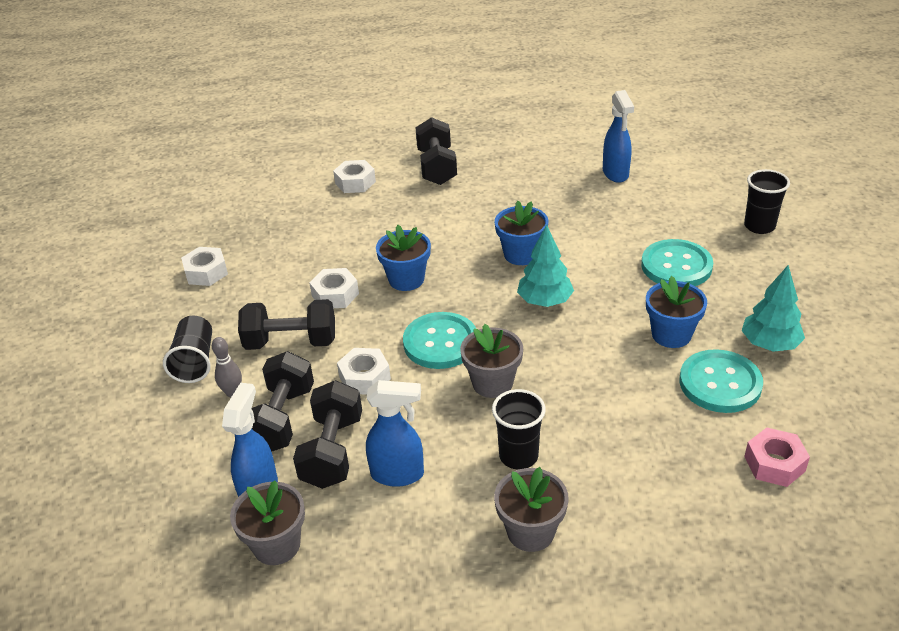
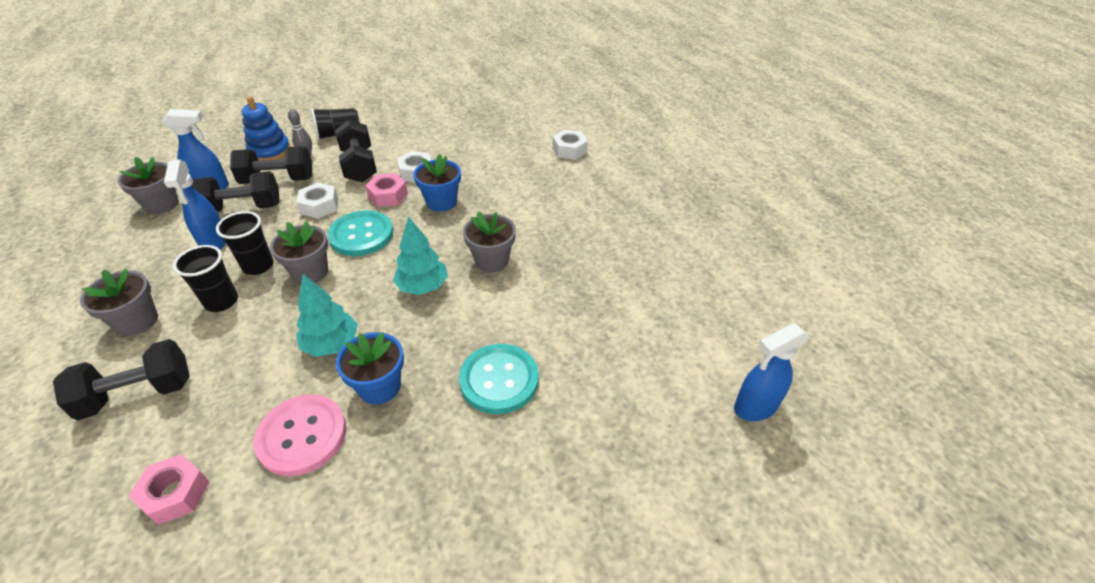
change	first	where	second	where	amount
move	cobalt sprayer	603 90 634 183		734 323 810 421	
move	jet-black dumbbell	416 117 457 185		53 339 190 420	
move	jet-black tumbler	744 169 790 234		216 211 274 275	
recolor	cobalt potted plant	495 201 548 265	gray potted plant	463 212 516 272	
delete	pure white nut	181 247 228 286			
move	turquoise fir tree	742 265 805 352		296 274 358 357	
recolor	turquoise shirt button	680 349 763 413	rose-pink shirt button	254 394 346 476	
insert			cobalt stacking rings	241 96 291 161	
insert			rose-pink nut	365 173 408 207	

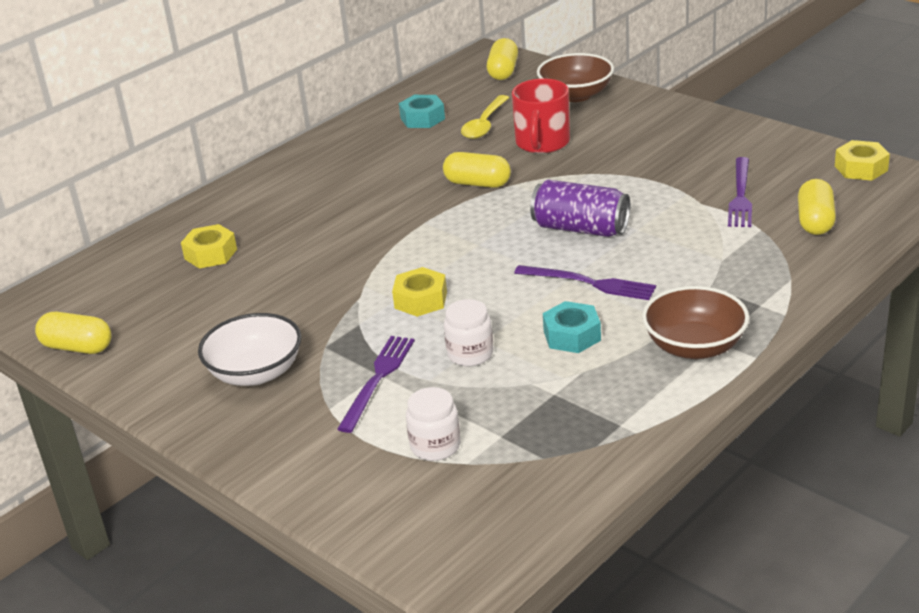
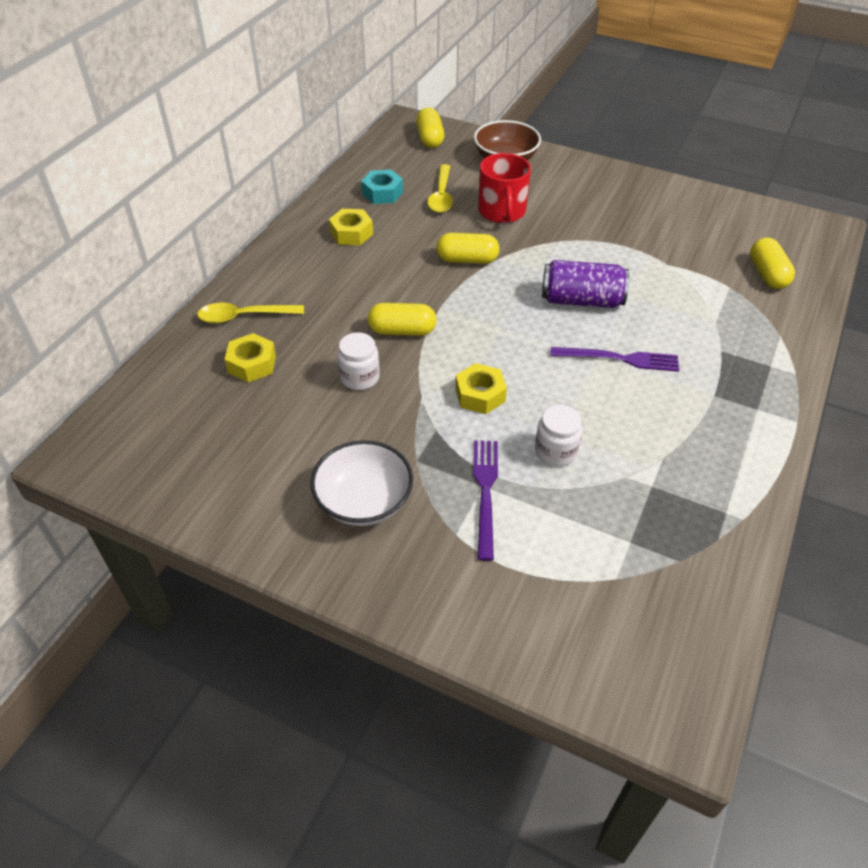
change	first	where	second	where	amount
move	yellow nut	835 140 890 181		329 209 373 245	
delete	royal purple dinner fork	728 157 752 227			
delete	brown deep dish	642 286 749 359			
delete	turquoise nut	543 301 601 353			
move	yellow pill shape	35 312 111 354		368 303 437 336	
move	pure white jam jar	406 387 460 461		337 332 380 390	
insert			yellow teaspoon	197 303 304 324	

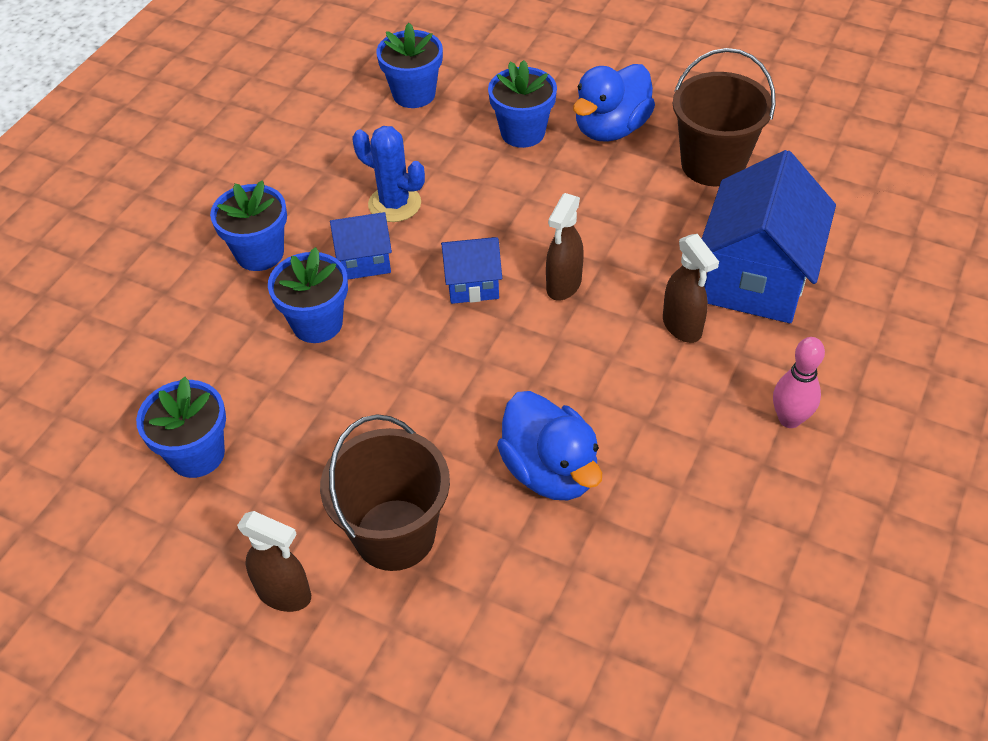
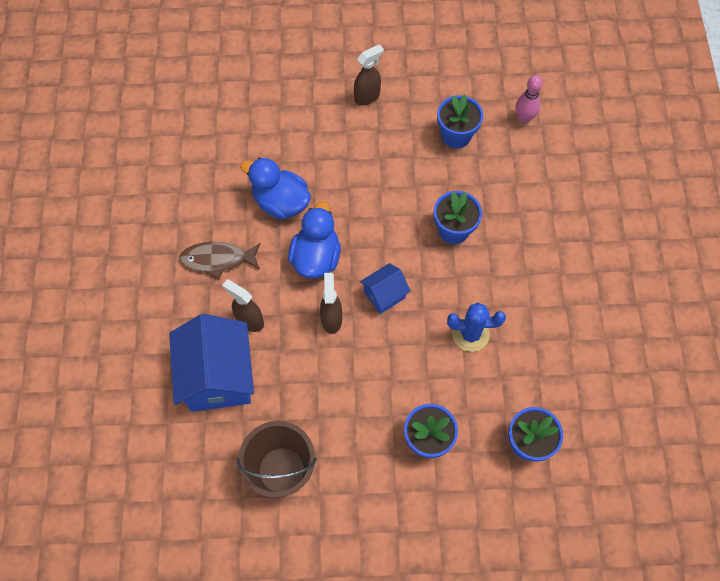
change	first	where	second	where	amount
move	cobalt toy duck	573 64 655 142		288 201 341 279	
delete	cobalt potted plant	210 180 287 271			
delete	cobalt cottage	330 212 392 280			
move	rose-pink bowling pin	773 337 825 428		516 75 543 123	
delete	brown sand bucket	320 414 450 571			
rotate	brown sprayer	237 511 311 612		354 44 384 105	150 degrees clockwise
insert			brown fish figure	179 242 261 279	

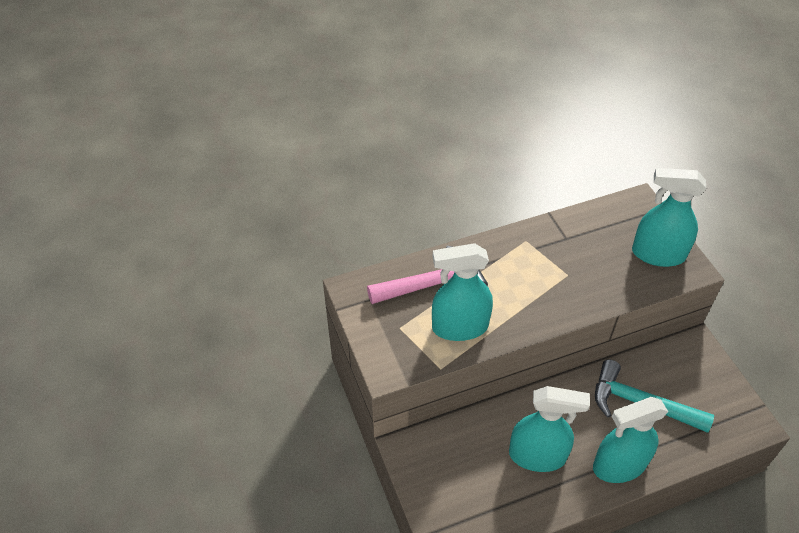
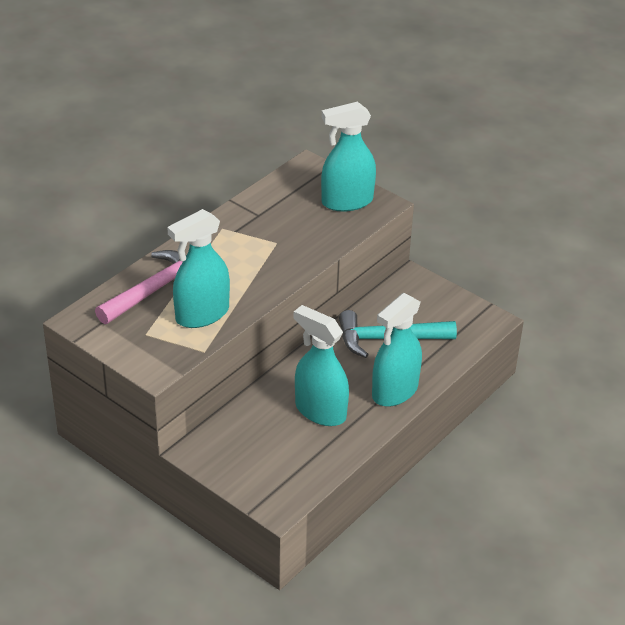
change	first	where	second	where	amount
rotate	turquoise sprayer	509 386 590 472		294 305 349 426	120 degrees counterclockwise

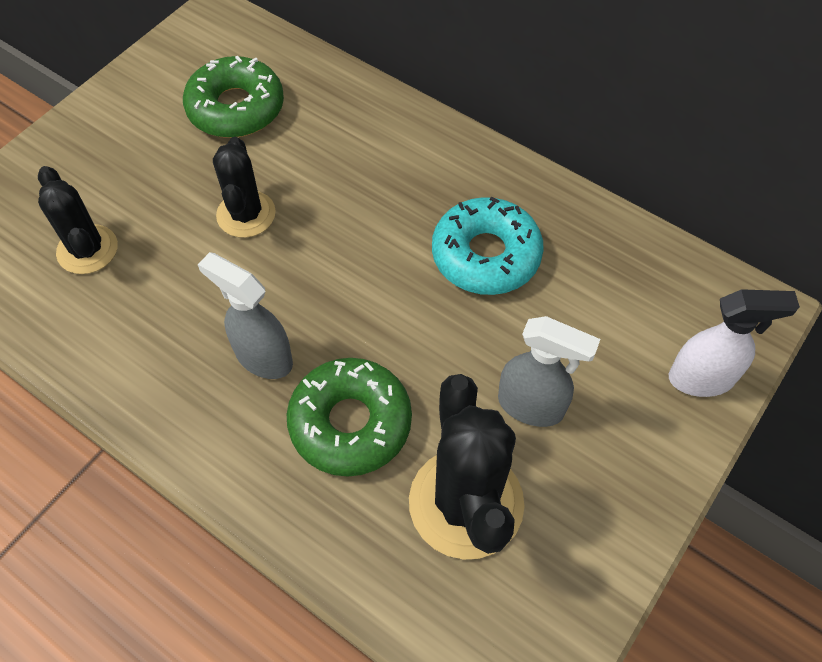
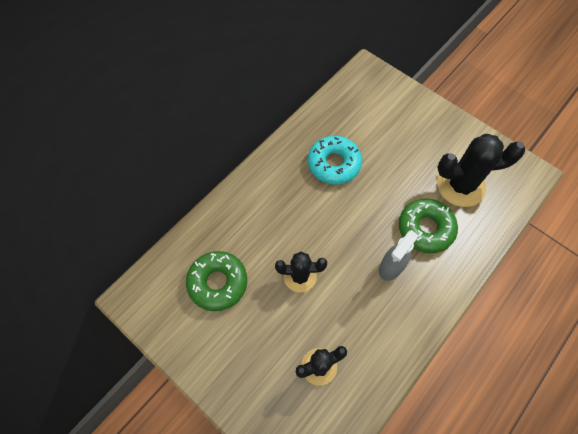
change	first	where	second	where	amount
delete	pure white sprayer	669 289 800 397			
delete	gray sprayer	498 316 600 427			

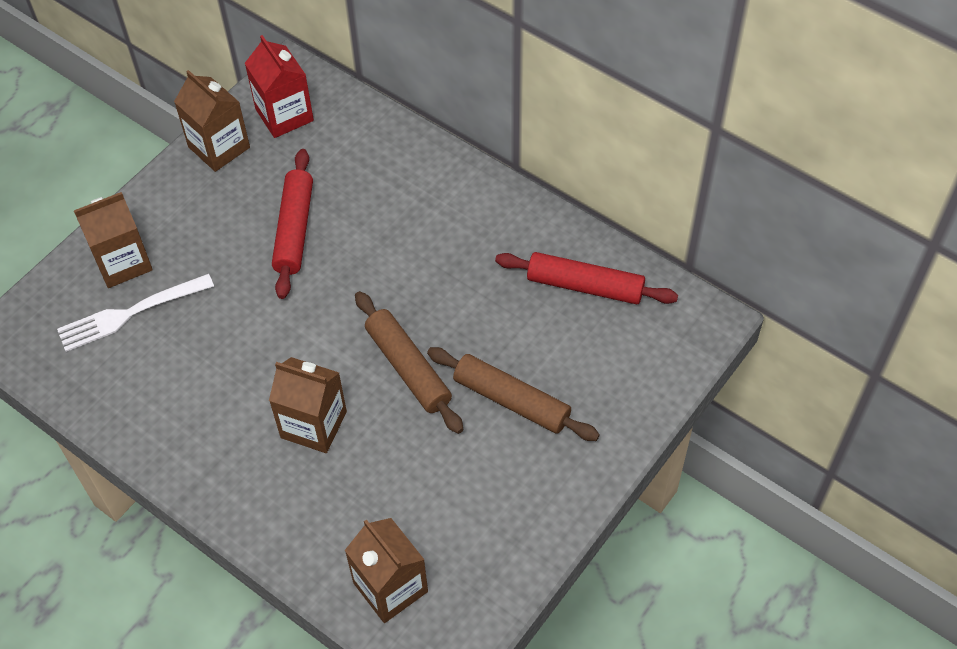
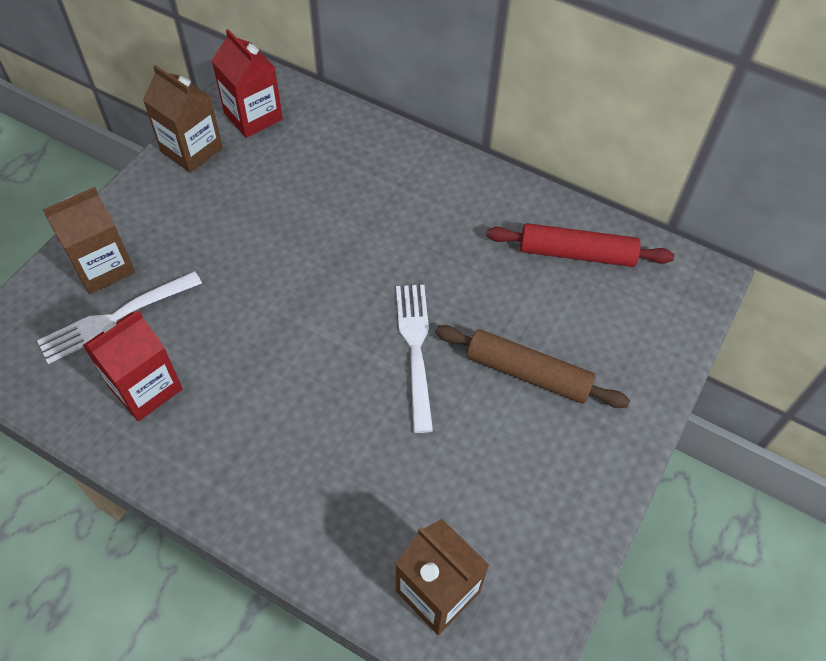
change	first	where	second	where	amount
delete	crimson rolling pin	272 149 313 299			
replace	brown rolling pin	355 291 463 434	pure white dinner fork	396 285 433 433	
delete	brown milk carton	269 357 347 453			
insert			crimson milk carton	83 310 183 421	

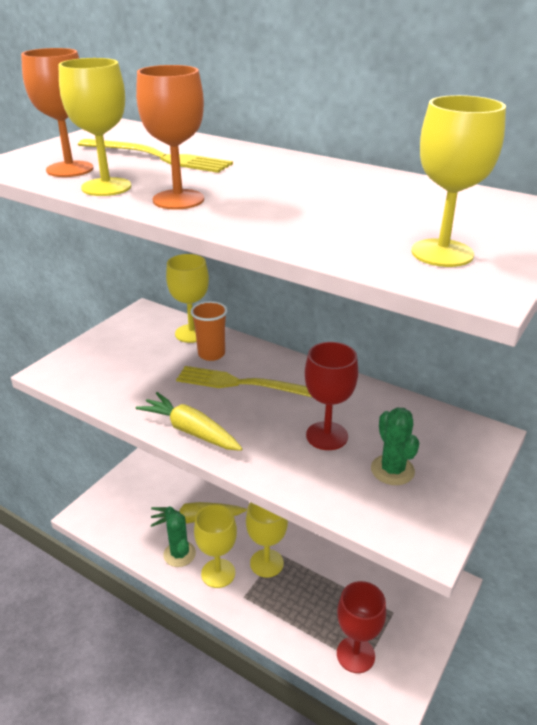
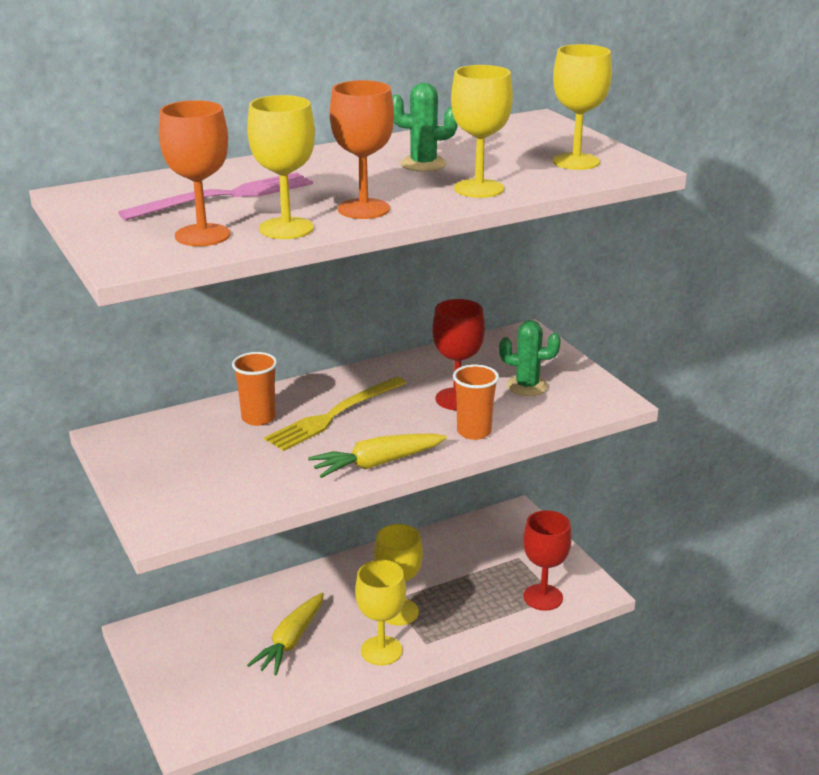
change	first	where	second	where	amount
recolor	yellow dinner fork	78 139 233 173	rose-pink dinner fork	118 172 313 220	
move	yellow wine glass	166 254 209 343		451 65 513 198	
move	green prickly plant	163 506 196 567		392 83 458 172	
insert			orange-coloured tumbler	453 364 499 440	

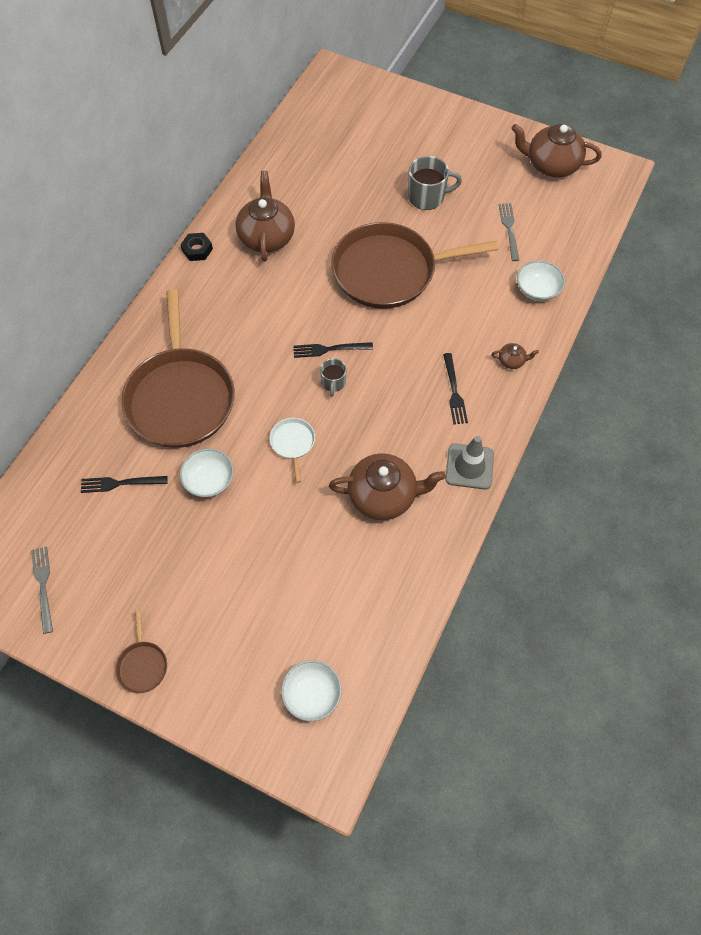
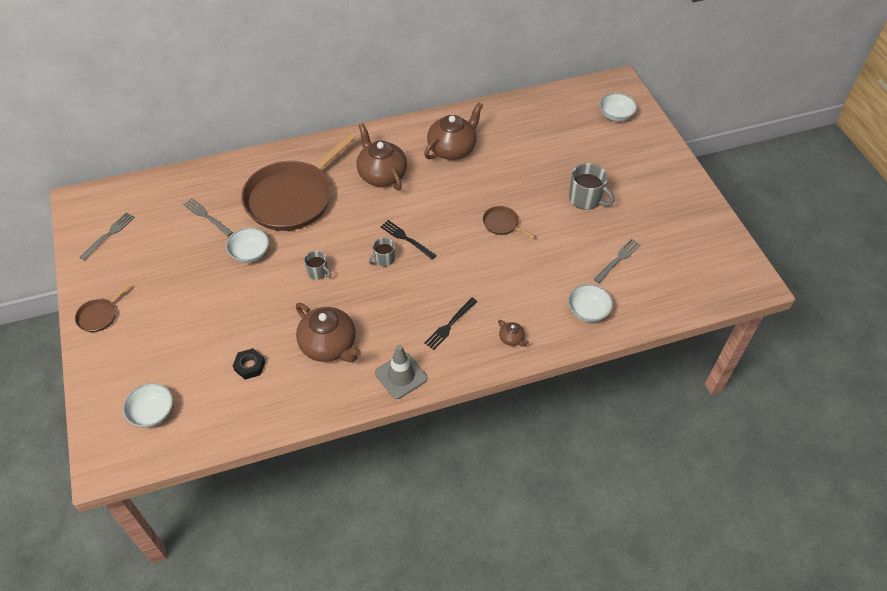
change	first	where	second	where	amount
move	brown teapot	511 124 602 177		356 123 407 190	
resize	brown skillet	331 222 498 309		483 206 536 239	x0.40
move	jet-black nut	180 233 213 261		233 348 265 380	
replace	pure white skillet	270 418 315 483	gray mug	304 251 332 280	
recolor	jet-black dinner fork	81 476 168 493	gray dinner fork	183 198 233 236	
insert			pure white deep dish	600 93 637 121	

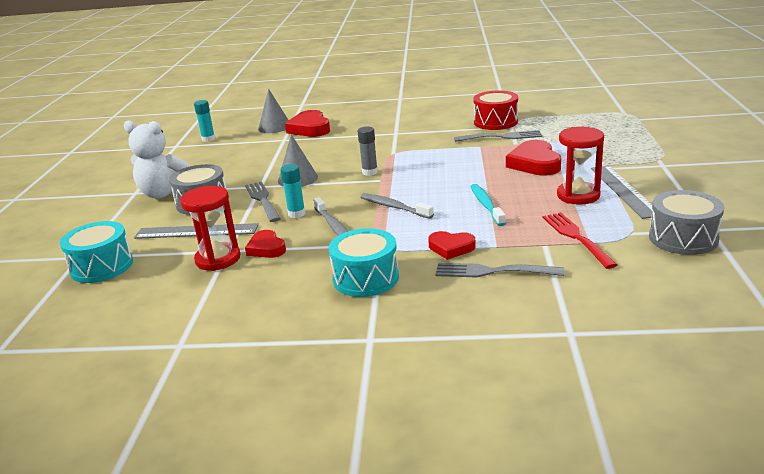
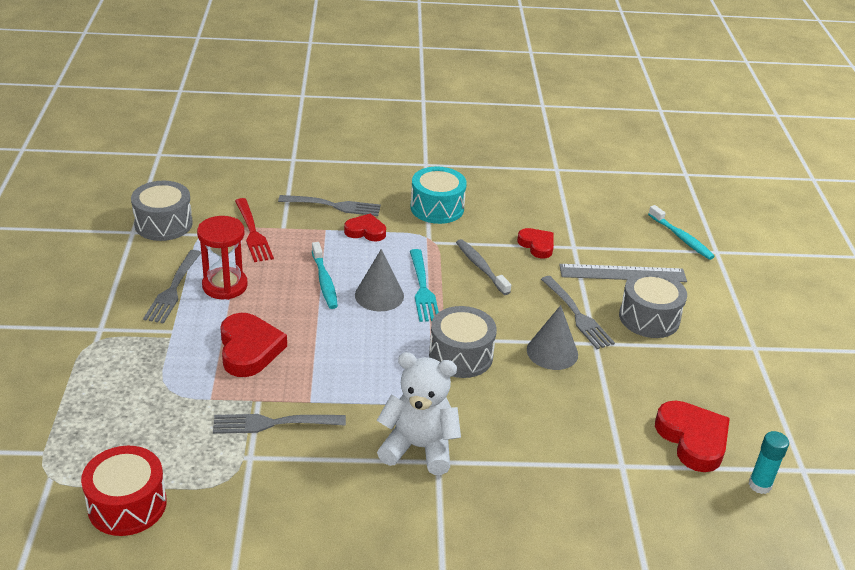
change	first	where	second	where	amount
move	gray cone	258 89 289 133		355 249 404 311	
move	crimson toy drum	473 90 518 130		81 446 167 536	
move	crimson heart	285 110 330 137		655 401 730 472	
move	pure white teddy	123 120 189 199		377 352 461 475	
replace	gray glue	358 126 378 176	gray toy drum	429 306 497 378	
delete	turquoise glue	280 164 305 218			
replace	gray straightedge	591 165 653 219	gray dinner fork	143 250 201 324	
delete	crimson sand timer	180 186 240 271			
replace	gray tooth brush	361 193 434 219	turquoise dinner fork	410 249 439 322	
replace	turquoise toy drum	60 221 133 283	turquoise tooth brush	648 205 715 260	

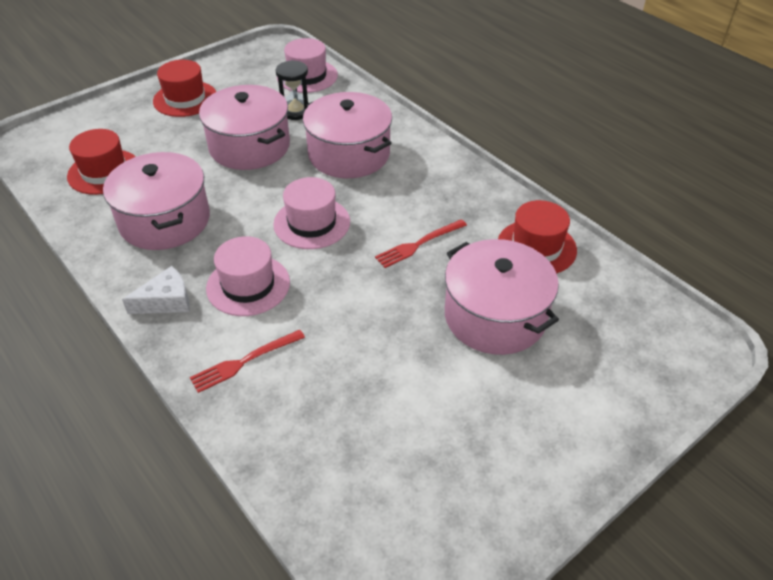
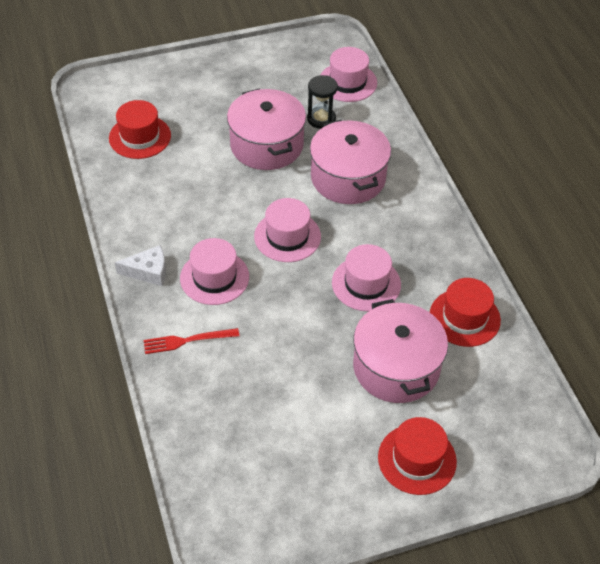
change	first	where	second	where	amount
move	crimson top hat	153 60 216 117		378 417 457 495	
delete	rose-pink cooking pot	103 152 210 250			
replace	crimson dinner fork	375 219 467 268	rose-pink top hat	332 244 401 311	

